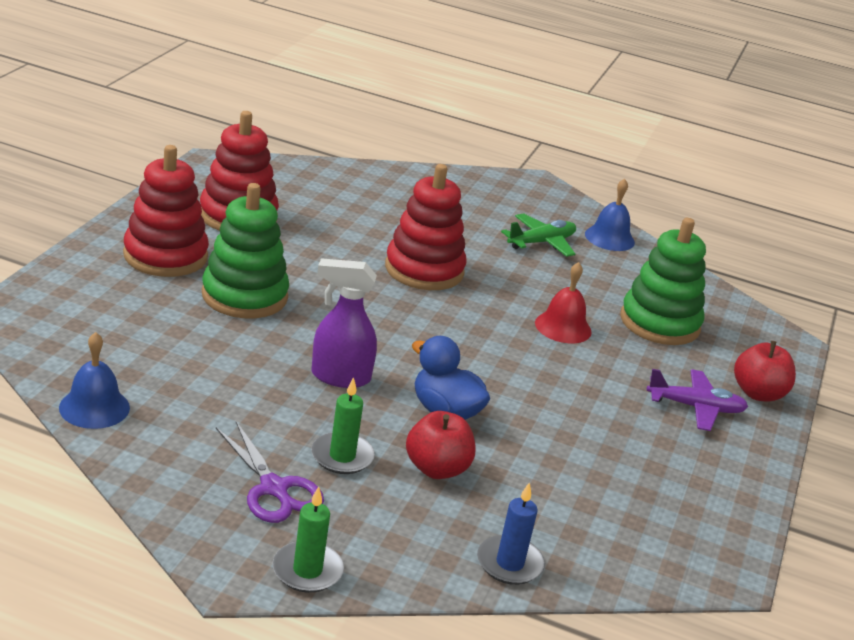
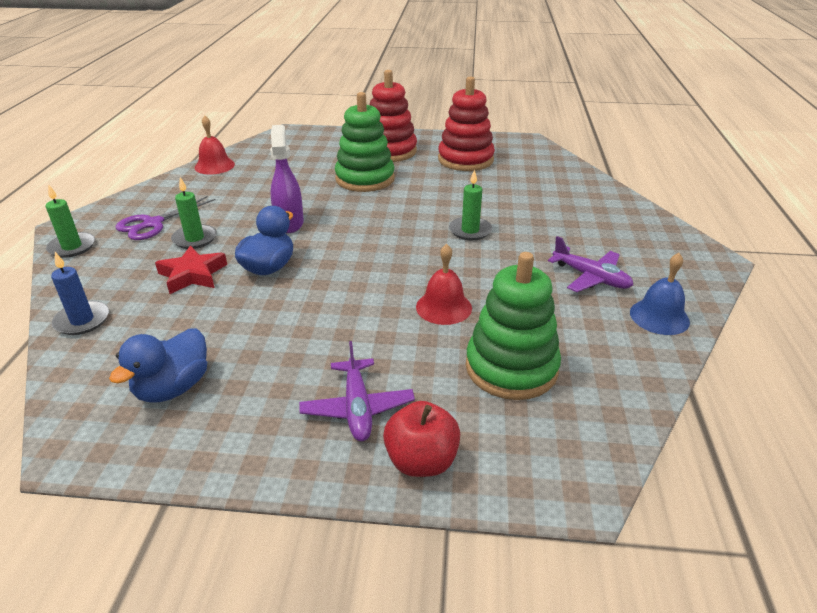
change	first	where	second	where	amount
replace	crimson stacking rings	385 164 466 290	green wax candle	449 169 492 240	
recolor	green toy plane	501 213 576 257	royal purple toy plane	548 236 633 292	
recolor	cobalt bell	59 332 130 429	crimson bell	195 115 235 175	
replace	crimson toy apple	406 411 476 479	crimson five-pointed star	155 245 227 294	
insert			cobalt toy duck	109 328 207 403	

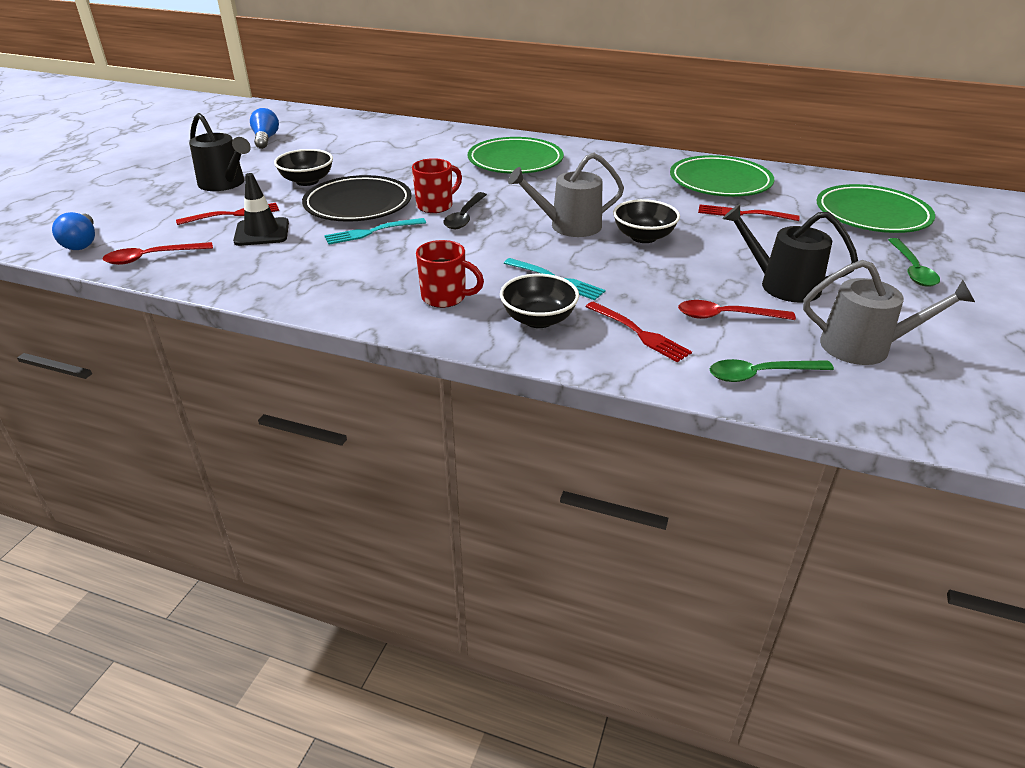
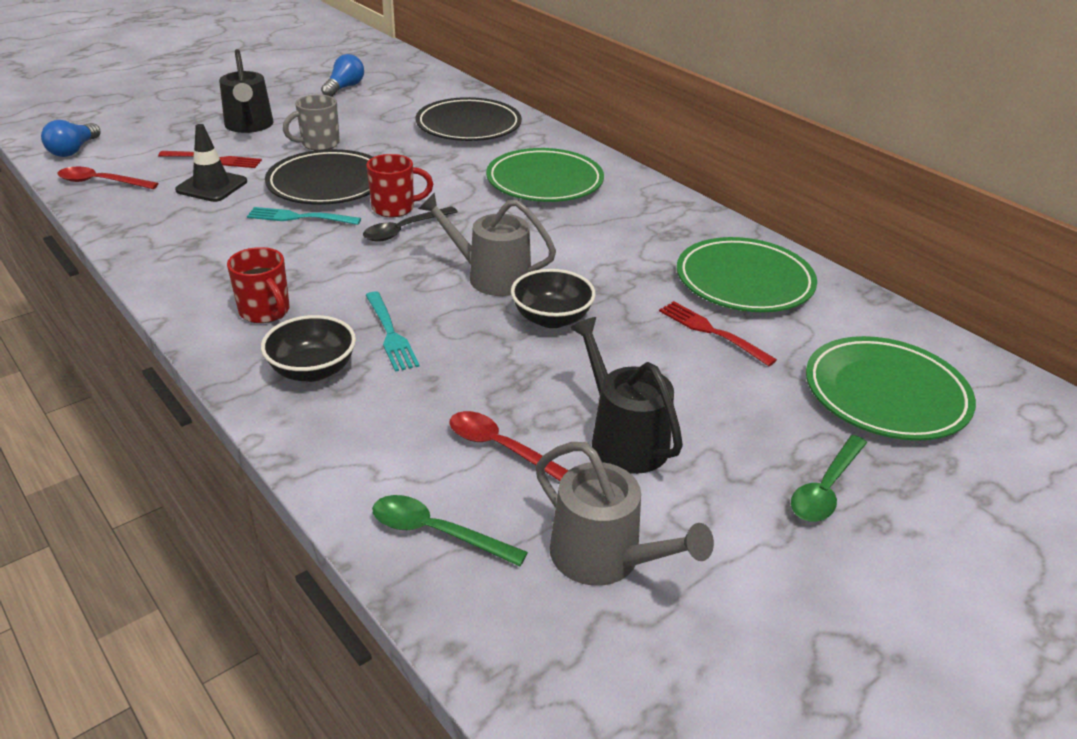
change	first	where	second	where	amount
replace	jet-black deep dish	274 149 333 186	gray mug	283 94 340 150	
delete	crimson dinner fork	586 301 692 362			
insert			jet-black dinner plate	416 97 522 141	

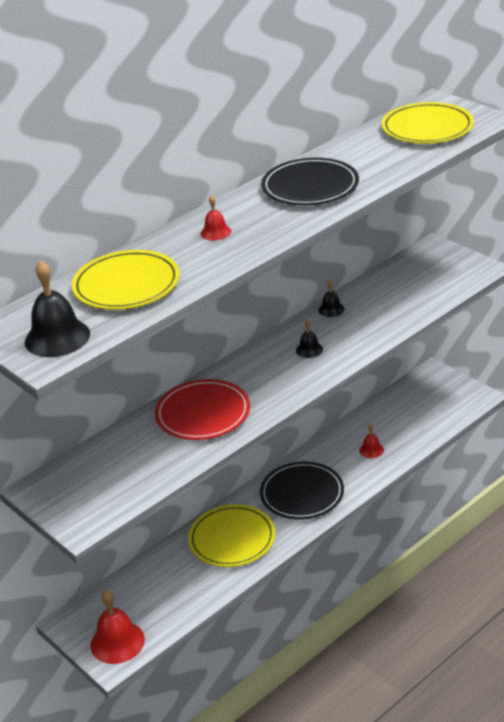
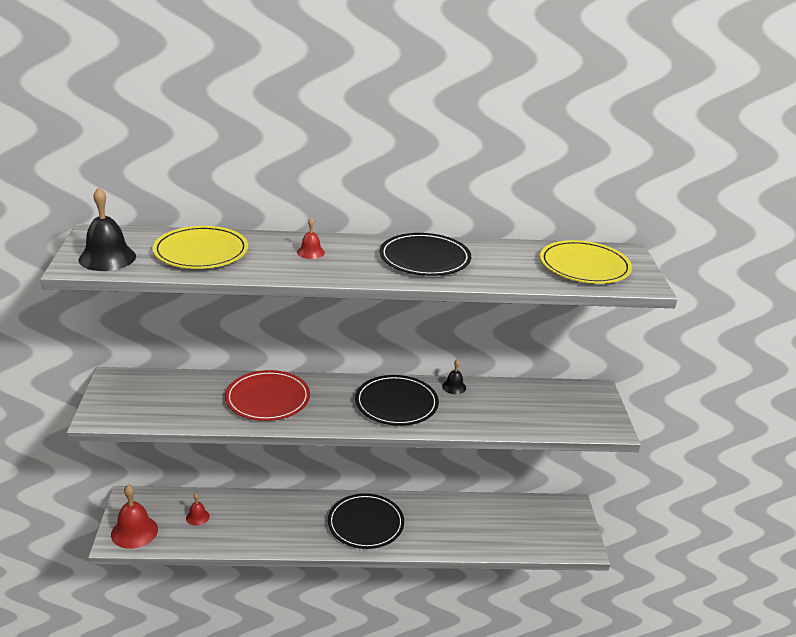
change	first	where	second	where	amount
replace	jet-black bell	296 319 323 358	jet-black dinner plate	355 375 439 426	
move	crimson bell	359 424 384 458		186 493 210 526	
delete	yellow dinner plate	188 504 275 567			

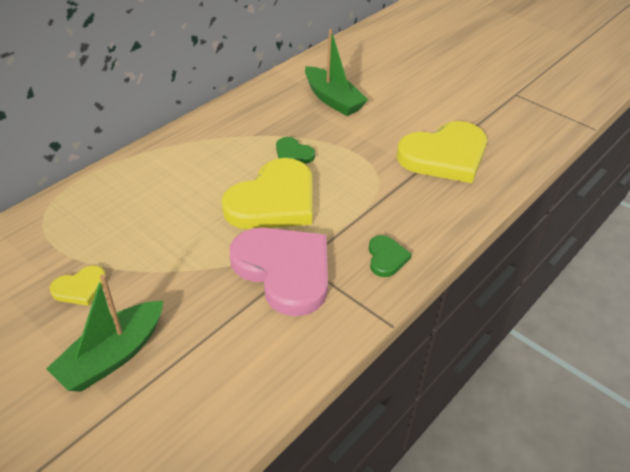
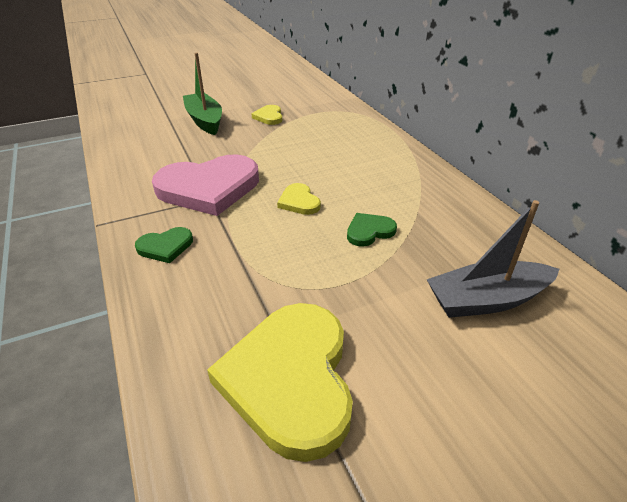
change	first	where	second	where	amount
recolor	green sailboat	305 29 368 116	gray sailboat	426 200 559 318	
resize	yellow heart	222 158 312 229		277 183 321 215	x0.45
rotate	green heart	369 235 412 277		135 227 193 263	45 degrees counterclockwise

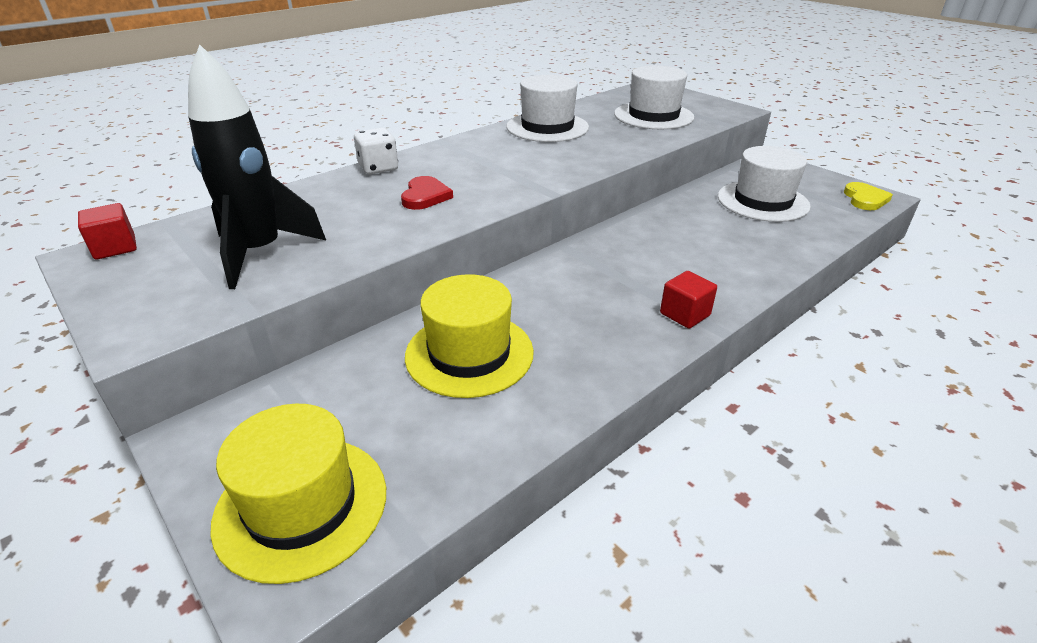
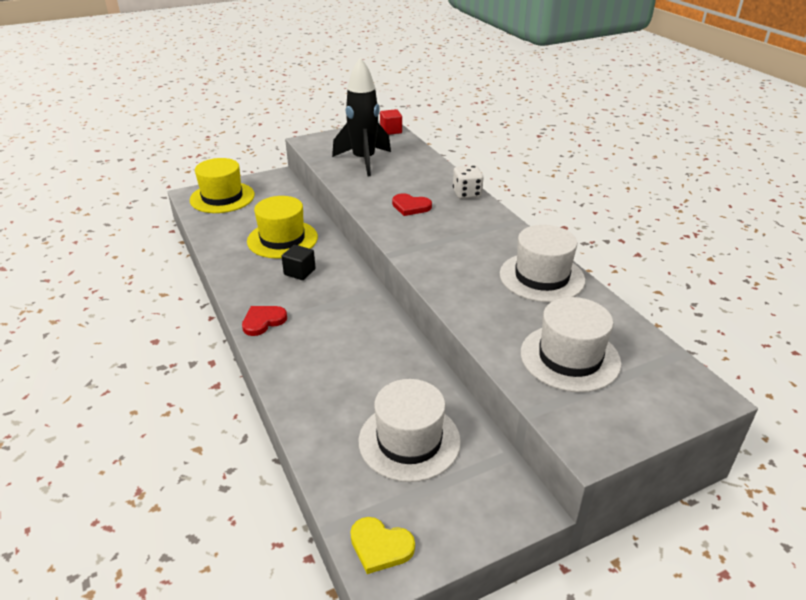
change	first	where	second	where	amount
replace	crimson cube	660 271 717 328	crimson heart	242 306 287 336	
insert			jet-black cube	282 245 316 280	

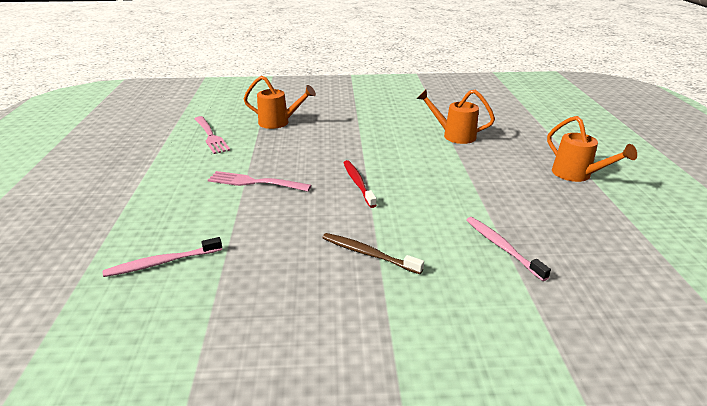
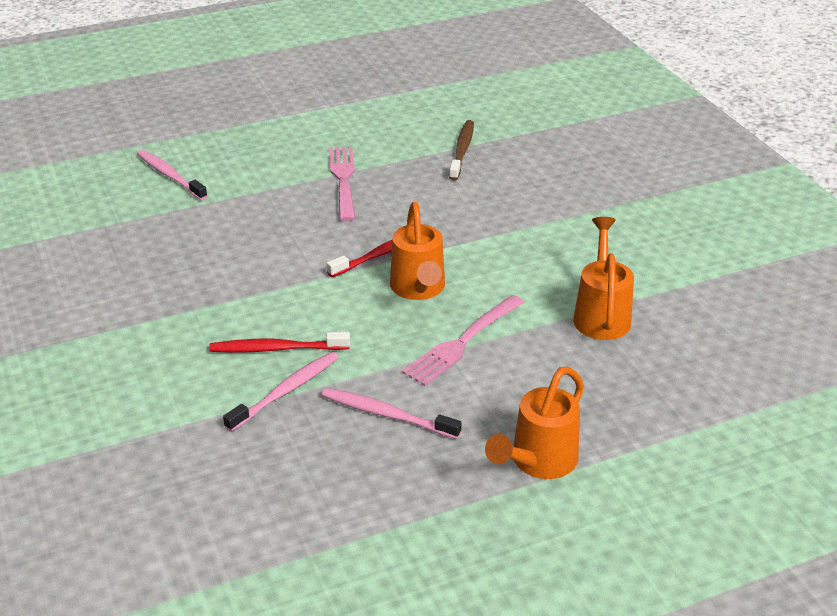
change	first	where	second	where	amount
move	orange-coloured watering pot	244 76 316 129		390 202 445 300	
move	rose-pink dinner fork	194 116 230 154		402 295 524 386	
move	brown tooth brush	322 233 424 274		449 120 474 180	
insert			crimson tooth brush	209 332 350 353	
insert			rose-pink tooth brush	322 388 462 439	

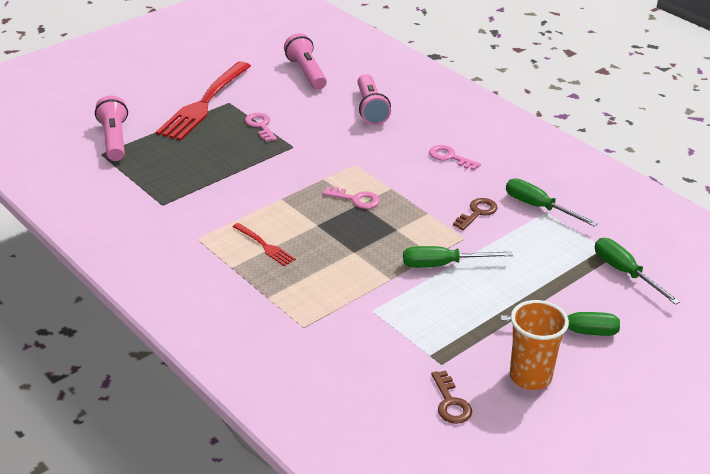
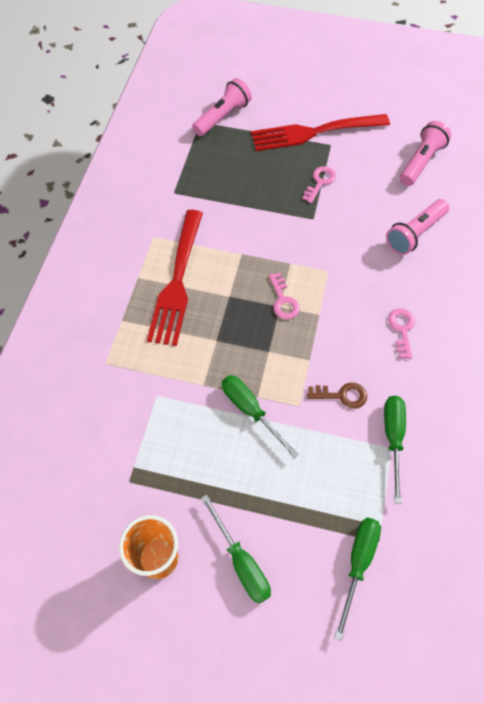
change	first	where	second	where	amount
resize	crimson dinner fork	233 223 296 266		147 210 203 346	x2.19
delete	brown door key	431 370 472 424			

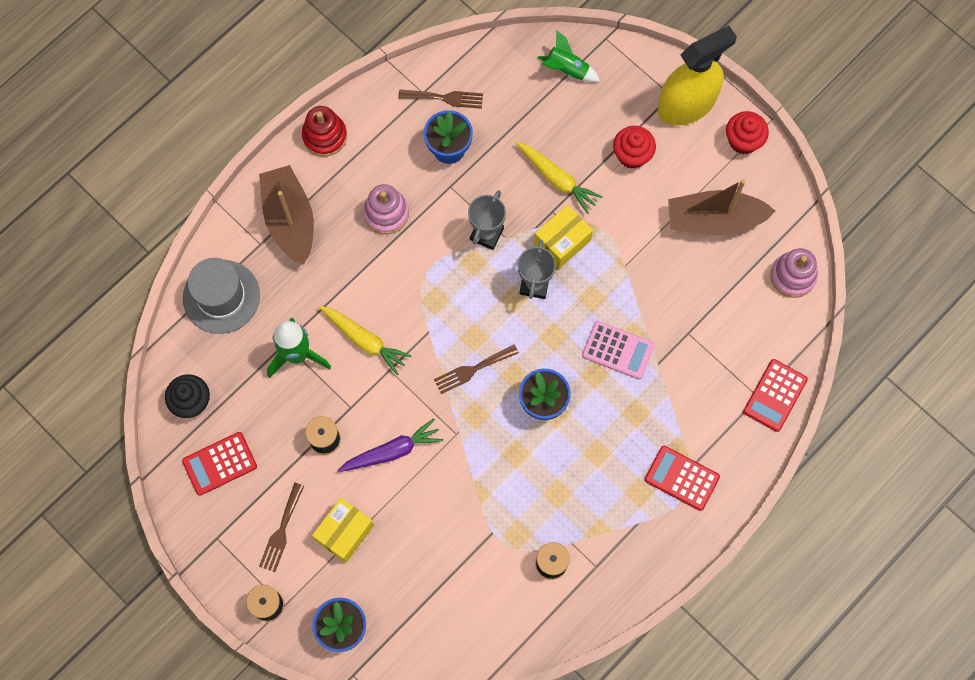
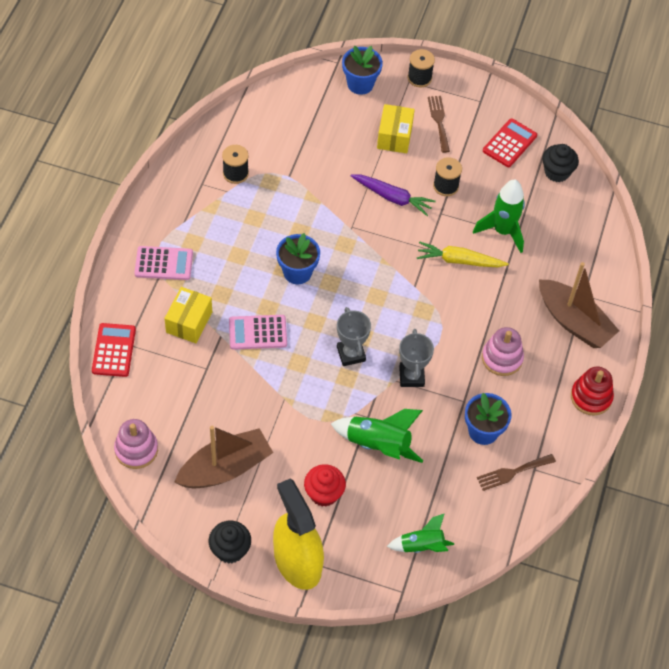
change	first	where	second	where	amount
rotate	yellow sprayer	658 26 737 125		273 479 324 590	120 degrees clockwise
recolor	crimson cupcake	726 111 769 154	jet-black cupcake	209 521 251 564	
replace	yellow carrot	516 142 603 214	green toy rocket	331 409 423 463	
move	yellow package	534 205 593 269		164 287 212 343	
delete	gray top hat	183 258 260 334			
delete	brown dinner fork	434 345 519 394			
rotate	royal purple carrot	338 418 443 472		350 174 436 216	105 degrees counterclockwise
recolor	crimson calculator	645 446 720 511	rose-pink calculator	134 246 193 280	

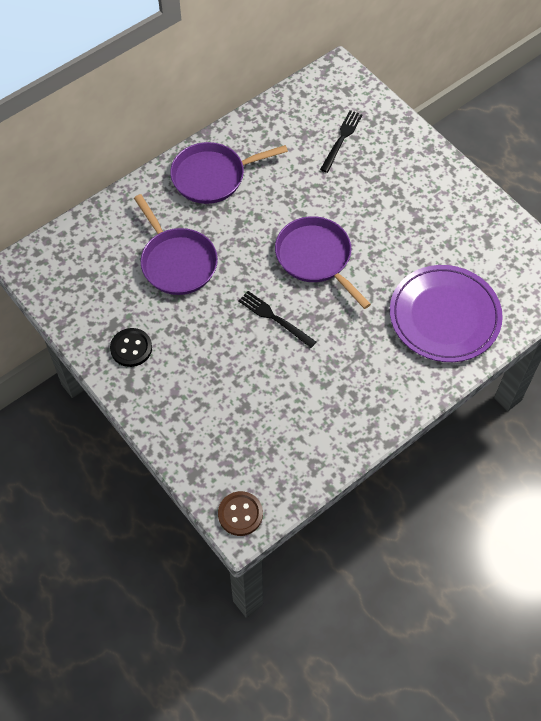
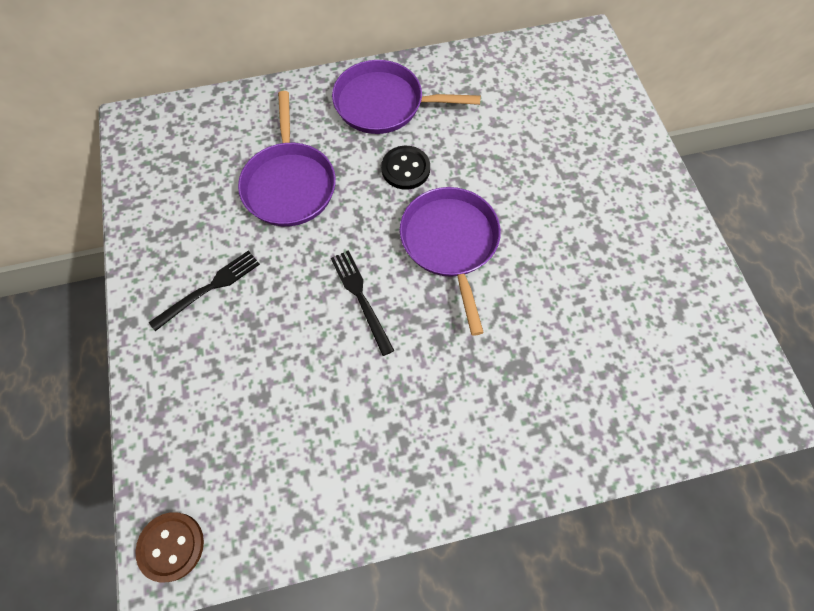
change	first	where	second	where	amount
move	jet-black dinner fork	320 110 362 173		149 250 260 331	
delete	royal purple dinner plate	390 265 503 362			
move	jet-black shirt button	110 328 152 367		381 146 430 190	

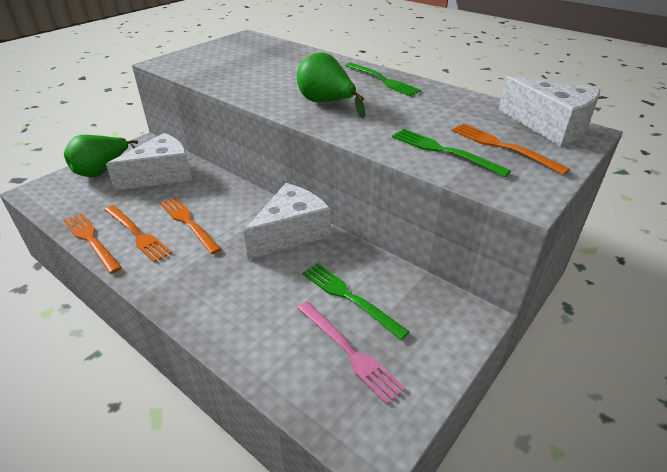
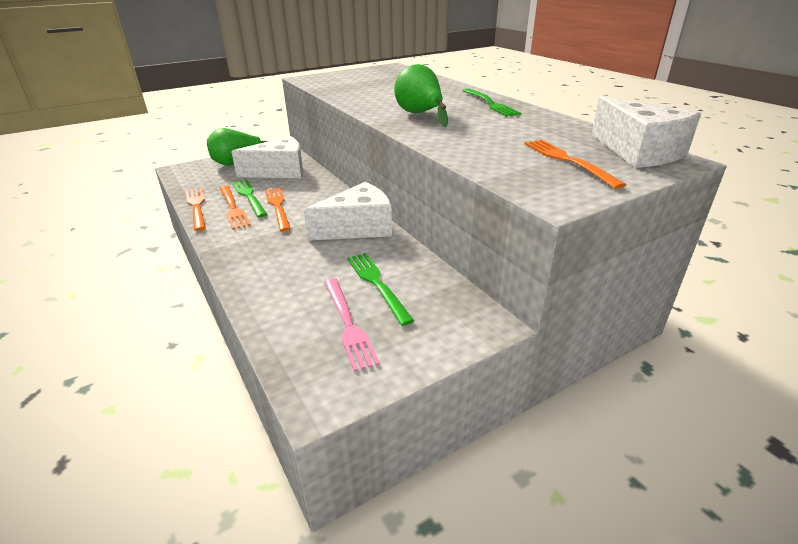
change	first	where	second	where	amount
move	green dinner fork	392 129 511 177		232 179 267 217	

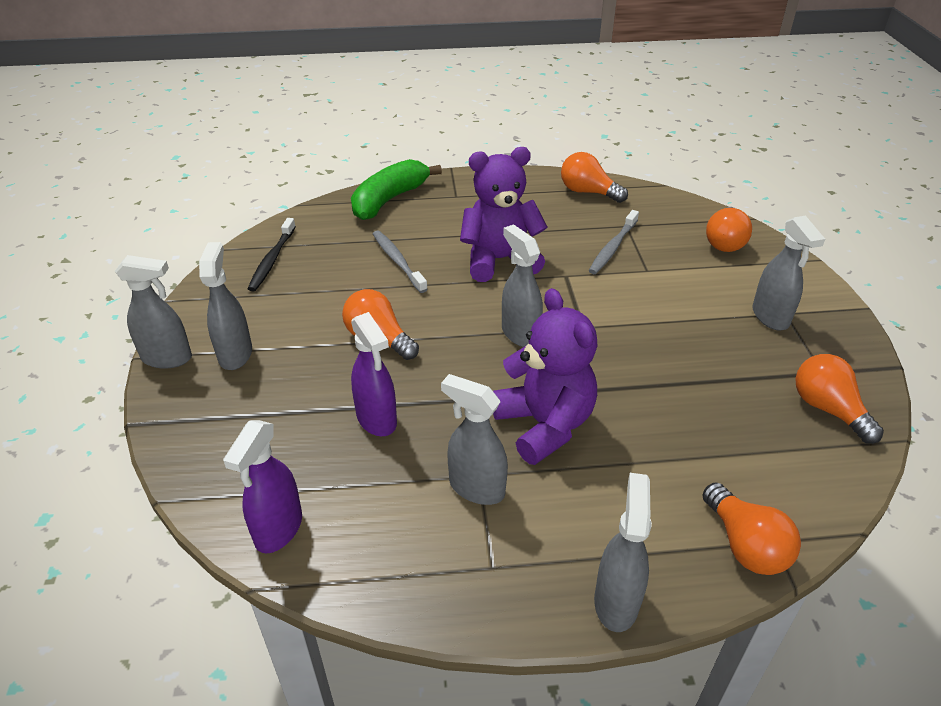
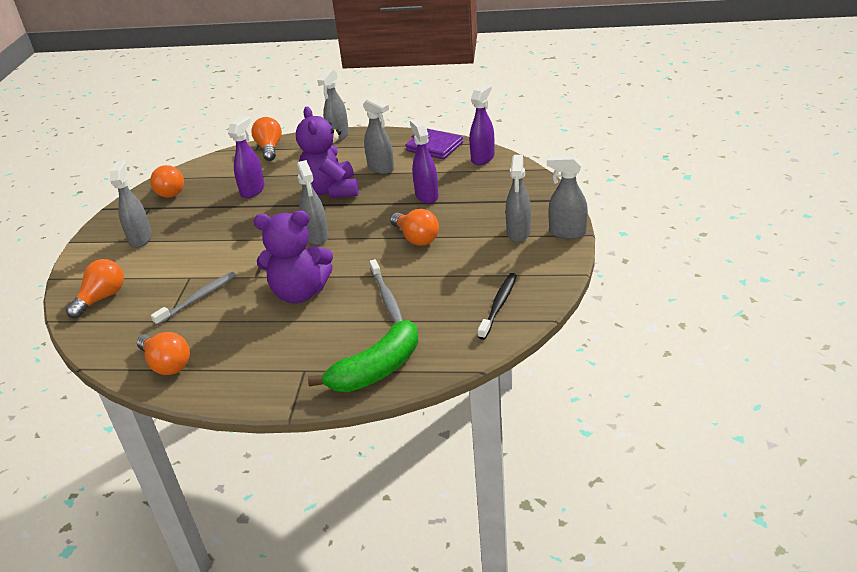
change	first	where	second	where	amount
insert			royal purple sprayer	228 116 265 198	
insert			royal purple billfold	405 129 463 159	

